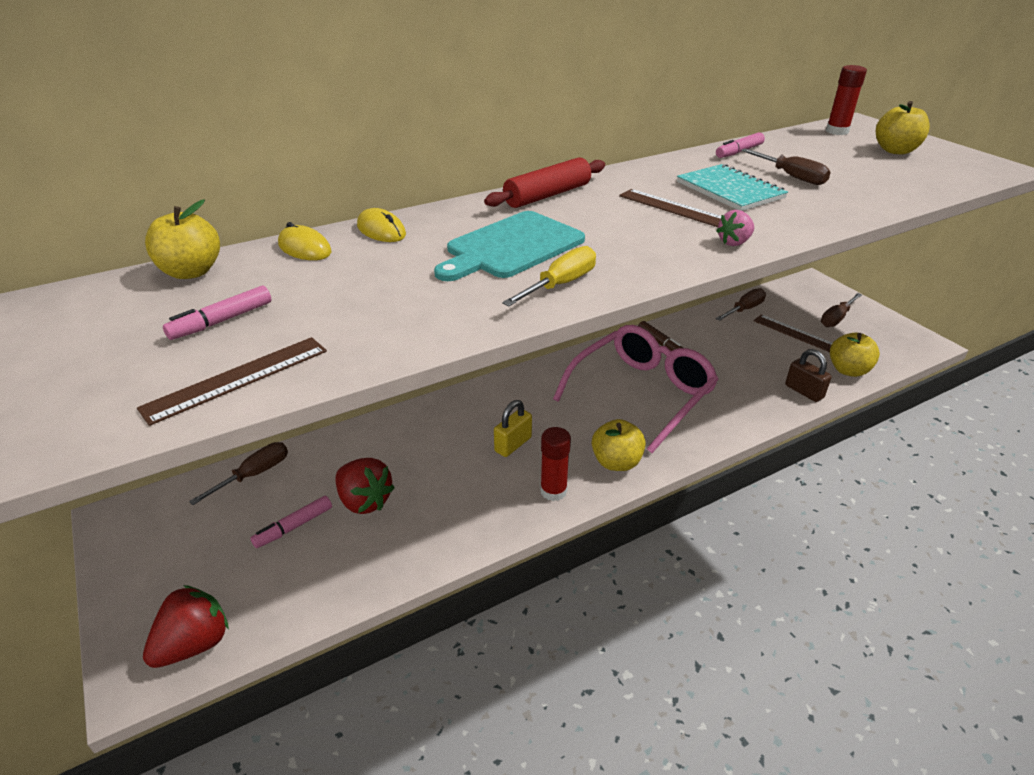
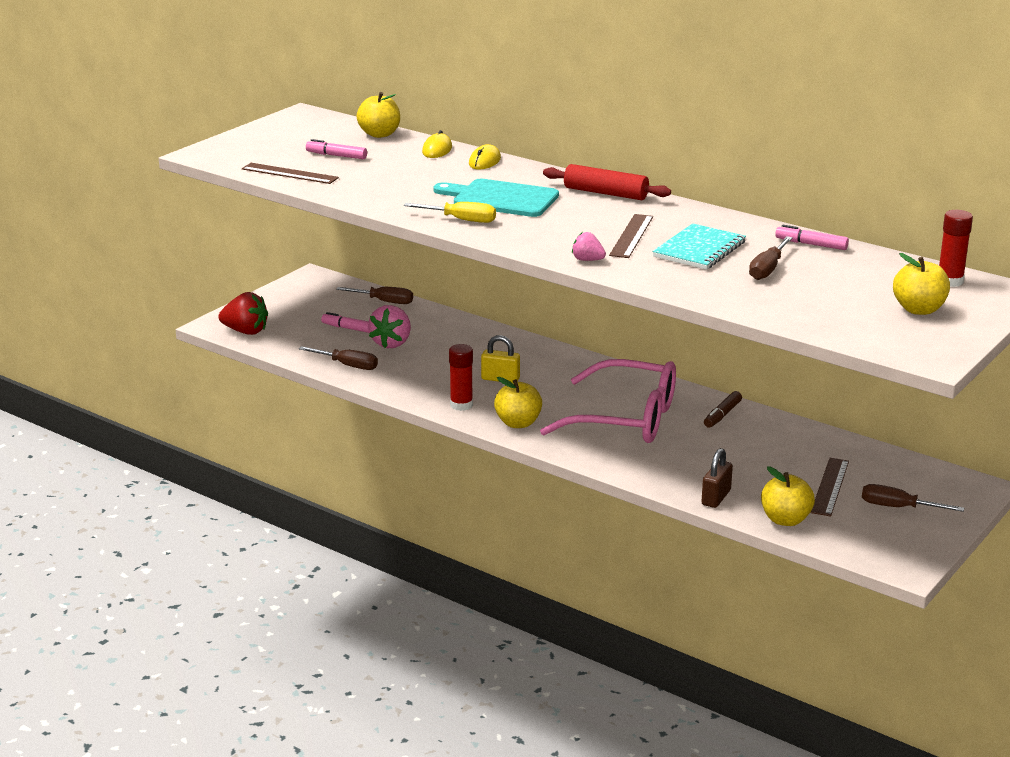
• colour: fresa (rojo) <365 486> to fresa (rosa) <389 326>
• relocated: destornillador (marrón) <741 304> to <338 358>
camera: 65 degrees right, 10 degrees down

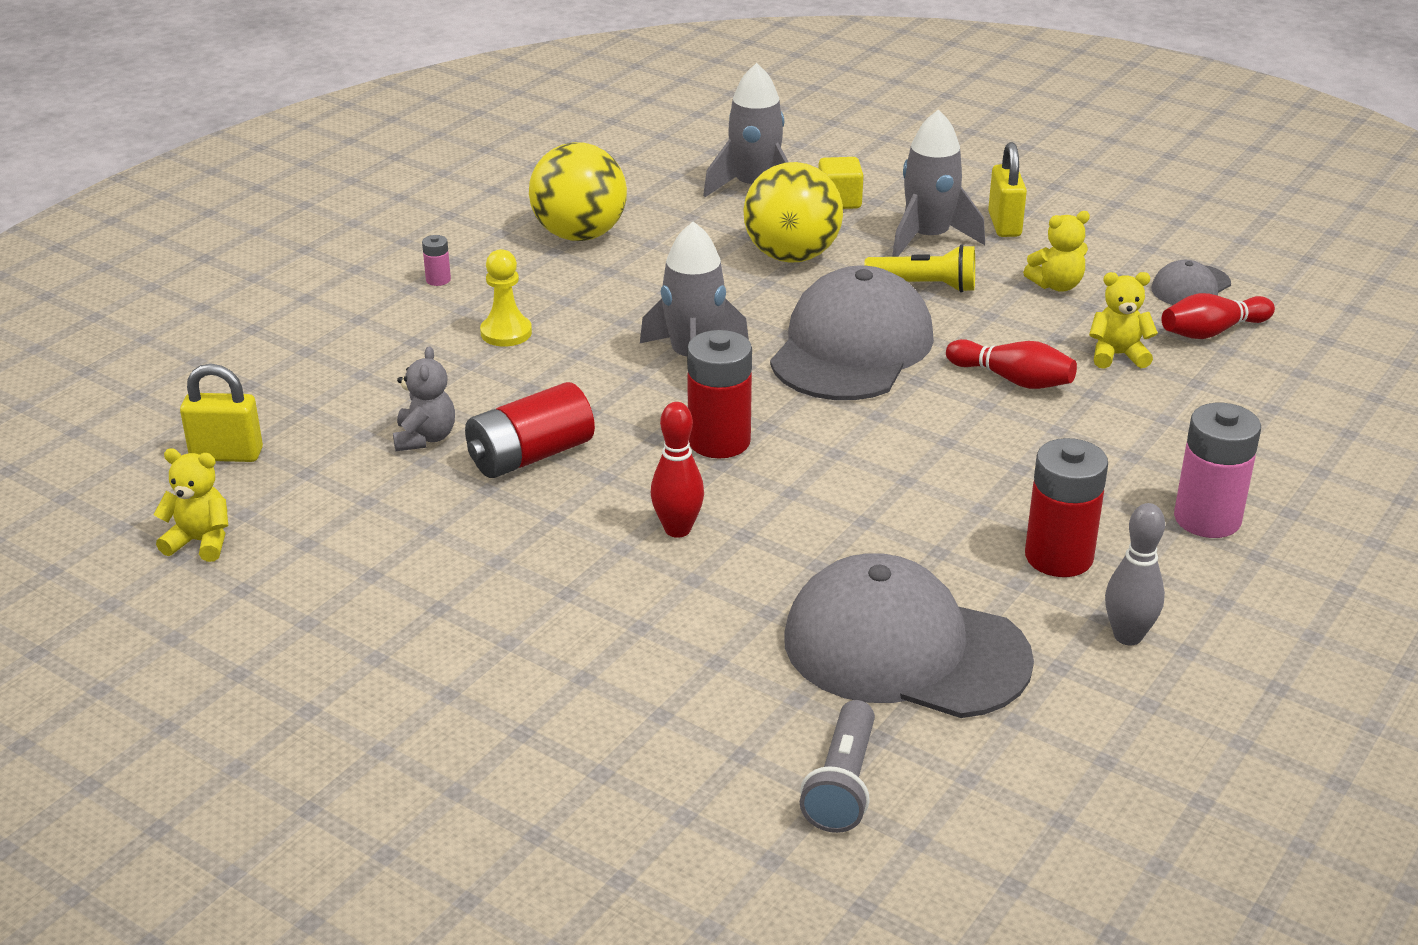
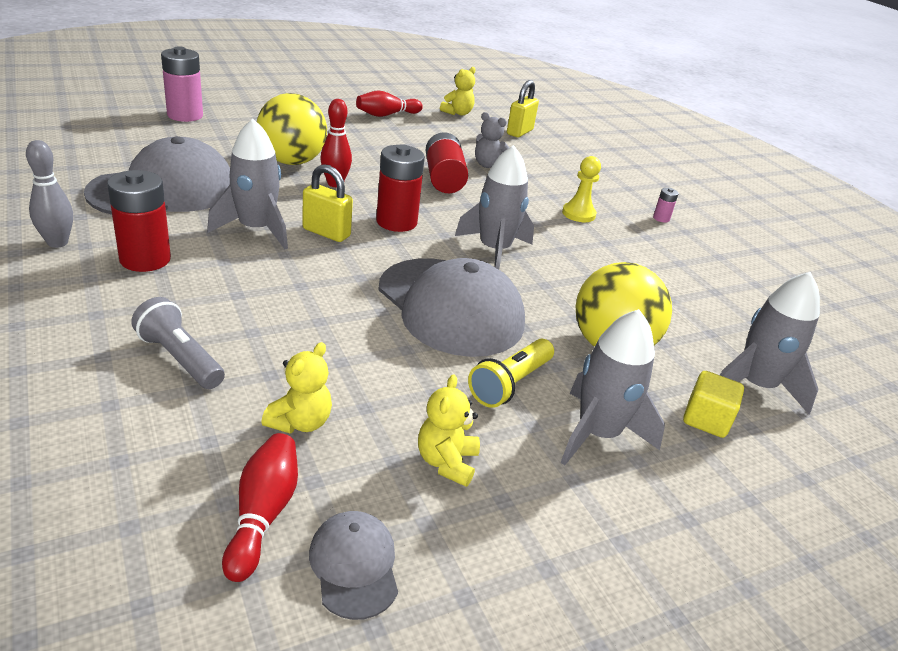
• relocated: pelota (amarillo) <578 191> to <292 129>
• relocated: lámpara de mano (gris) <837 766> to <178 343>
• relocated: bolo (rojo) <1011 364> to <389 103>
• relocated: candado (amarillo) <1007 189> to <327 203>
• relocated: pila (rosa) <1217 470> to <182 84>
• appeared: cohete (gris) <247 184>
camera: 115 degrees right, 0 degrees up

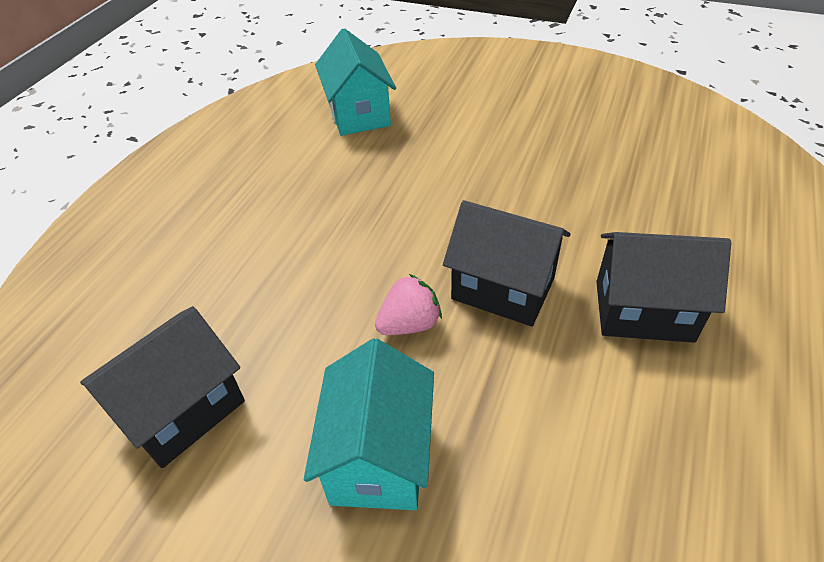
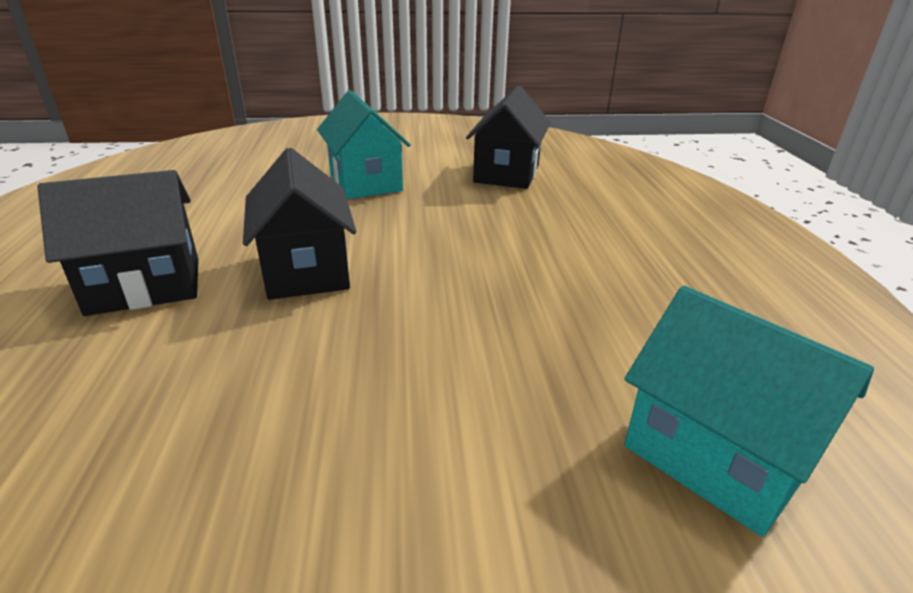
• missing: fresa (rosa) <408 304>
• spun: casa (negro) <506 263> = <299 224> 75 degrees clockwise
camera: 150 degrees right, 15 degrees down

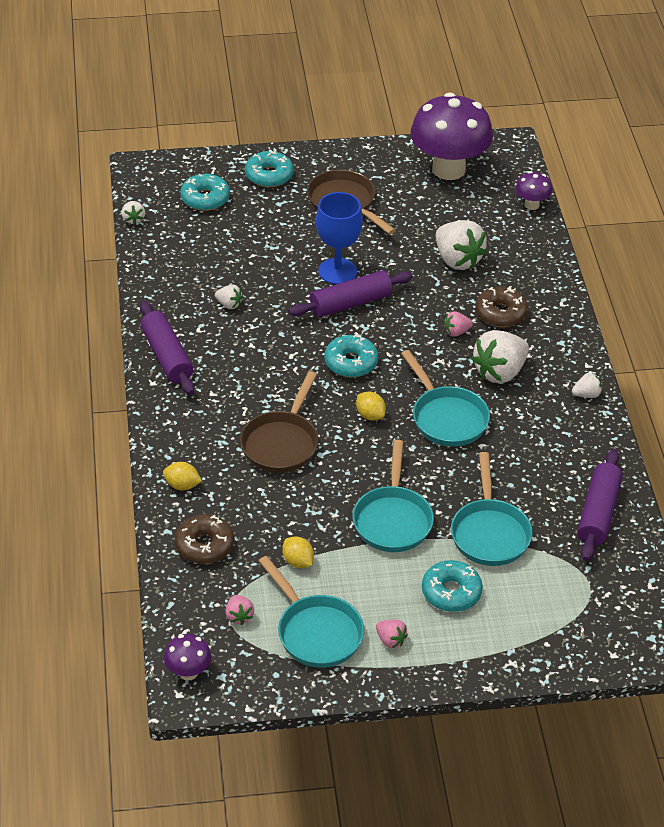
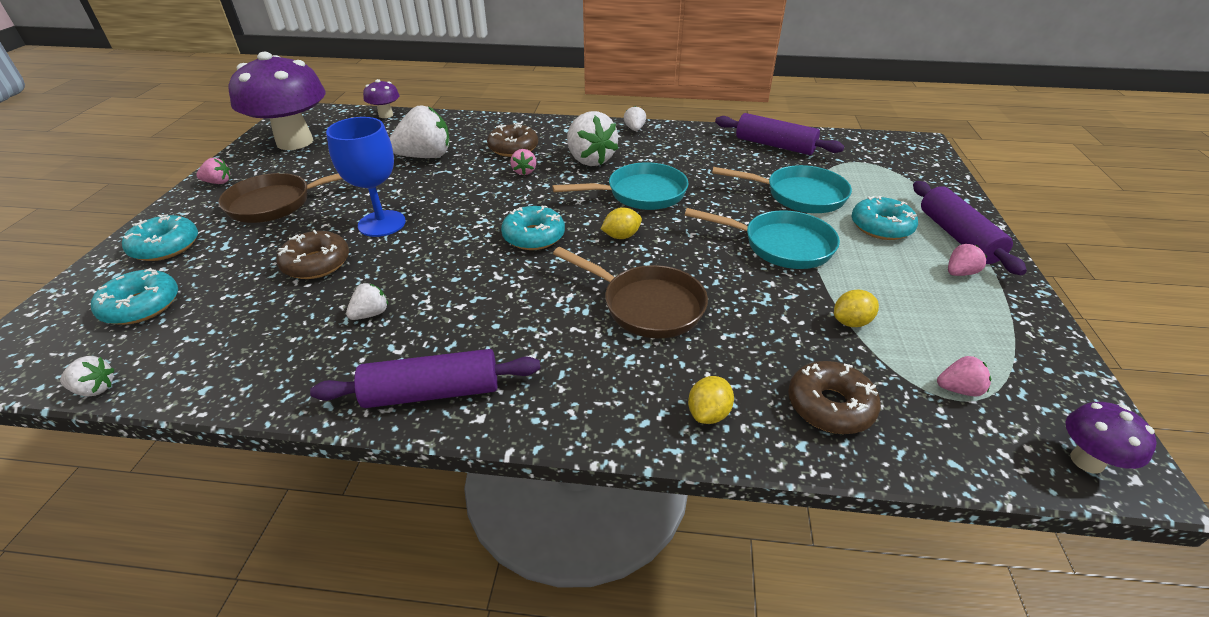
• missing: sartén (turquesa) <311 612>
• relocated: rodillo (morado) <351 294> to <970 228>
• appeared: fresa (rosa) <213 171>
• appeared: rosquilla (marrón) <313 254>
camera: 75 degrees left, 5 degrees down

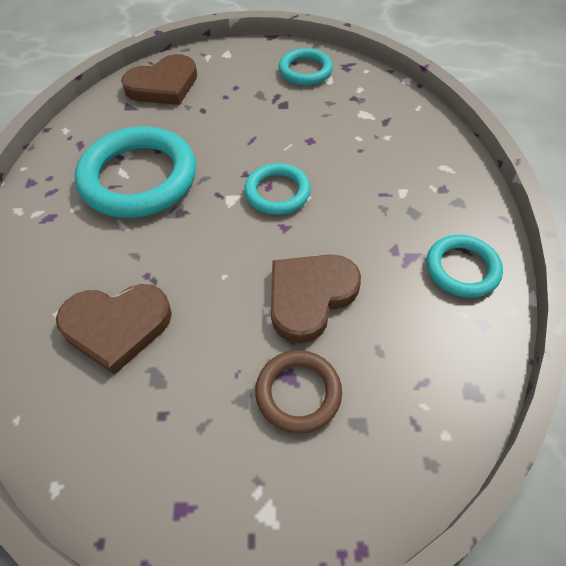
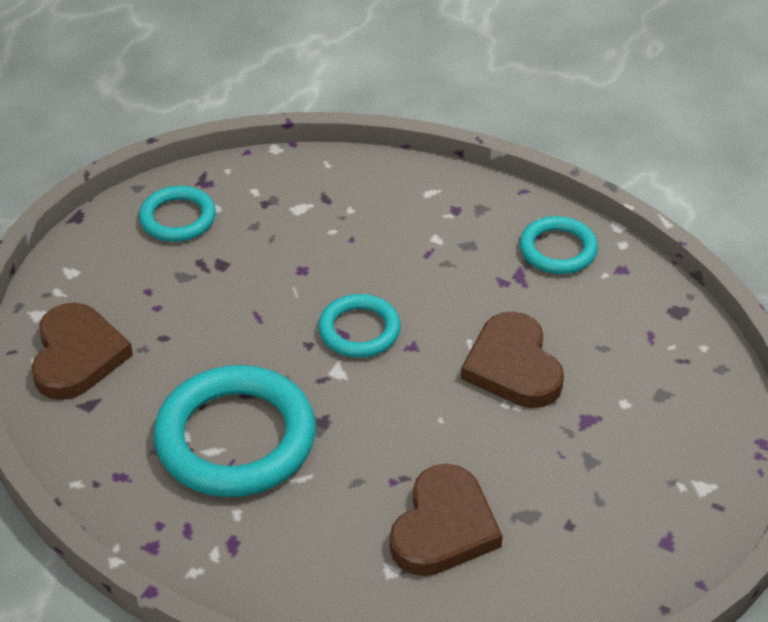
• missing: anillo (marrón) <298 392>
camera: 60 degrees left, 10 degrees down

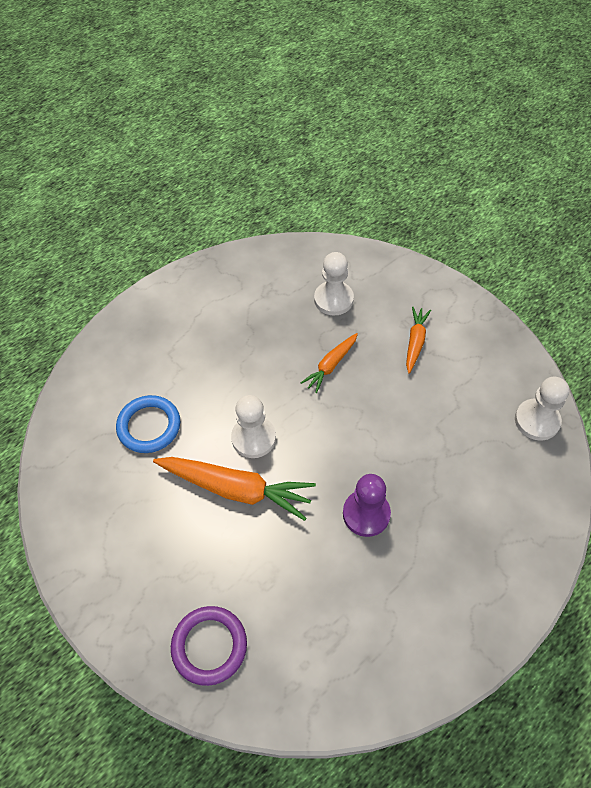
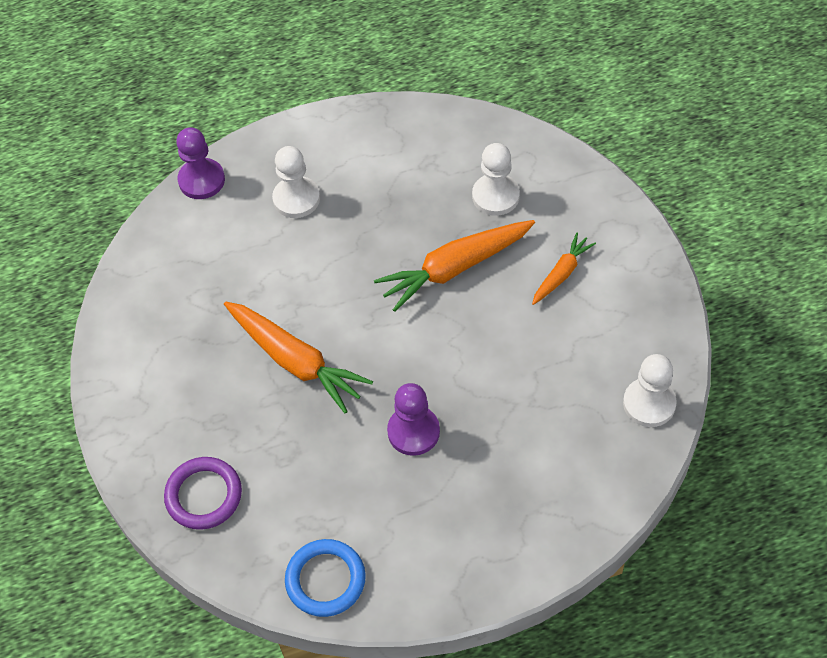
• relocated: anillo (azul) <148 424> to <325 578>
• relocated: peón (blanco) <253 426> to <296 182>
• size: zanahoria (naranja) <329 363> = <454 266> x1.81
• appeared: peón (morado) <200 163>
camera: 25 degrees right, 0 degrees up

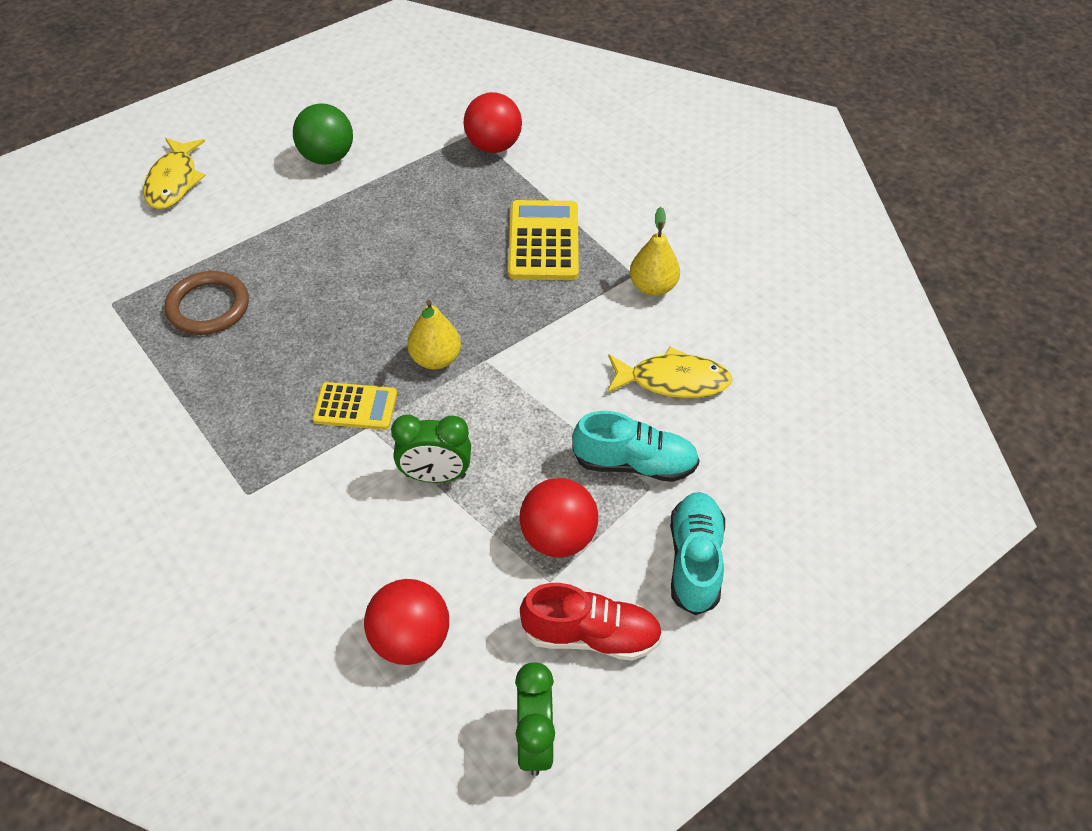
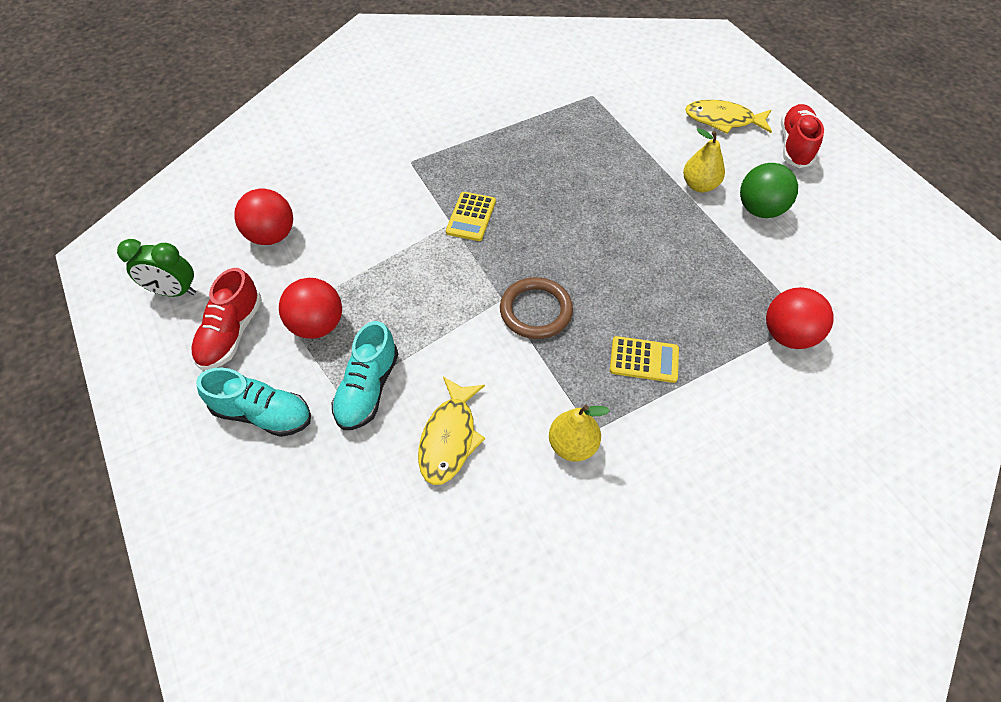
• relocated: anillo (marrón) <207 303> to <536 308>
• missing: despertador (verde) <431 449>
• relocated: pera (amarillo) <434 335> to <704 160>
• size: calculadora (amarillo) <543 240> = <644 359> x0.64
• appeared: zapato (rojo) <802 136>
camera: 100 degrees right, 5 degrees up

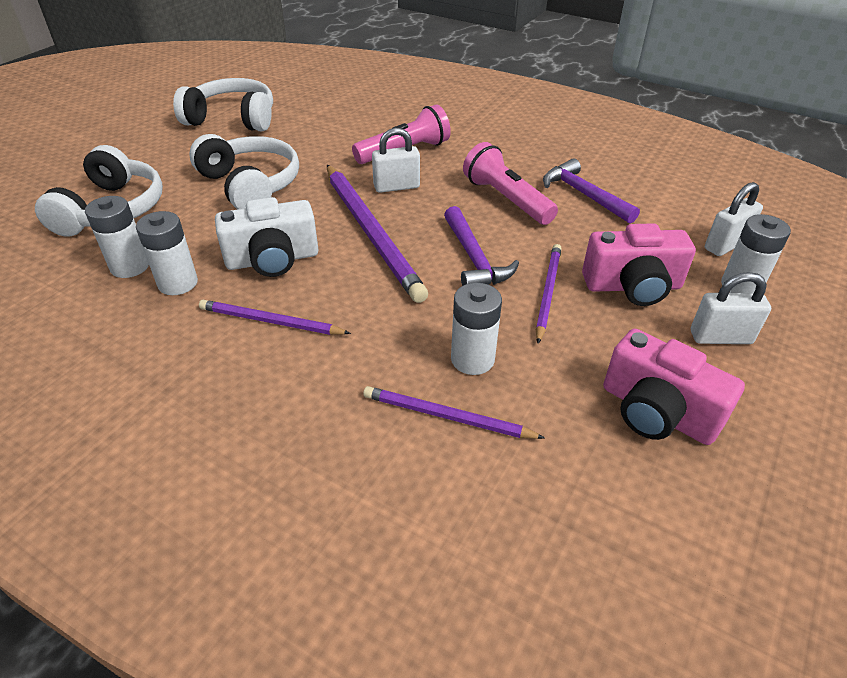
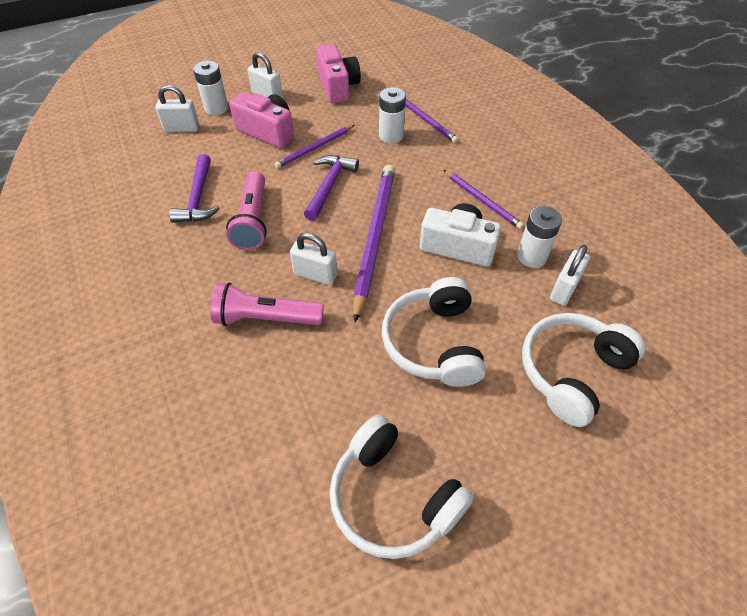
• exchanged: pila (blanco) <117 237> to candado (blanco) <570 275>
camera: 145 degrees left, 10 degrees up

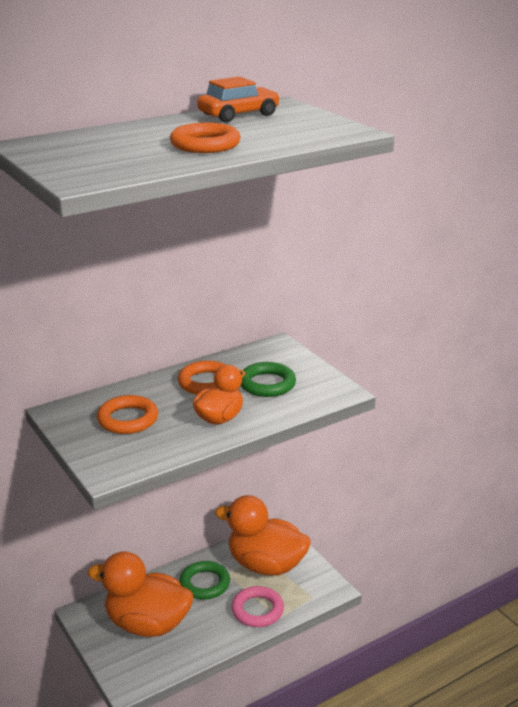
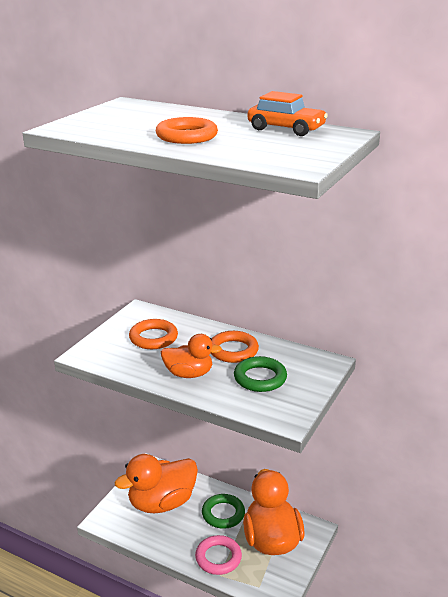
• spun: pato (naranja) <140 594> = <156 483> 105 degrees counterclockwise
camera: 60 degrees right, 0 degrees up

